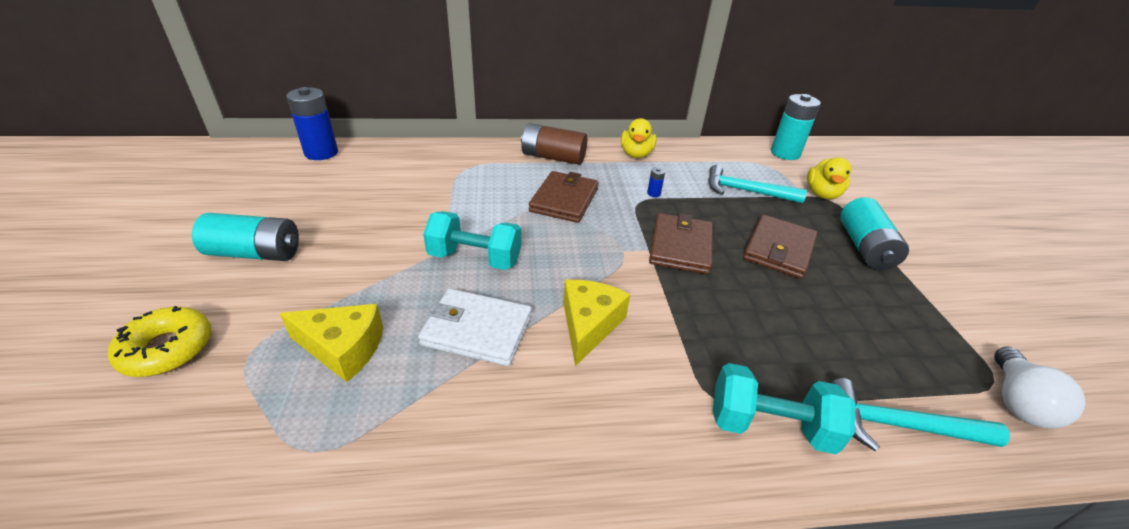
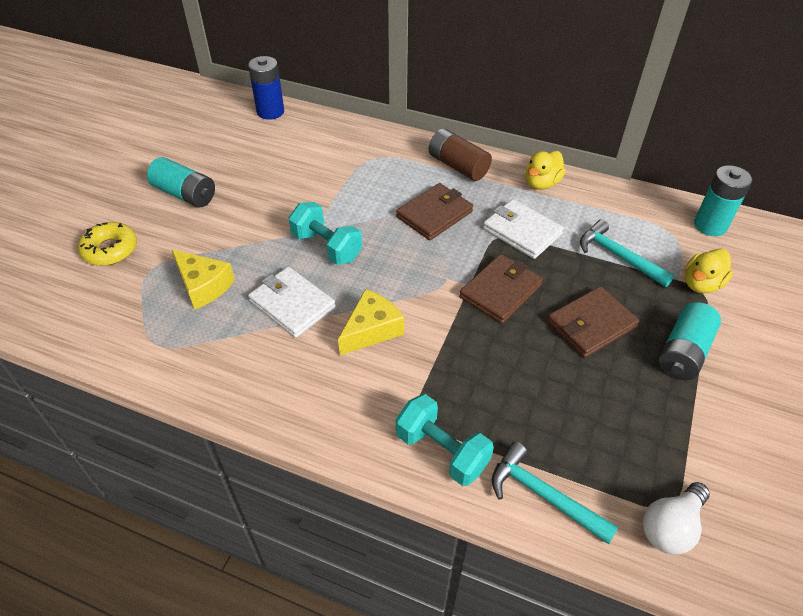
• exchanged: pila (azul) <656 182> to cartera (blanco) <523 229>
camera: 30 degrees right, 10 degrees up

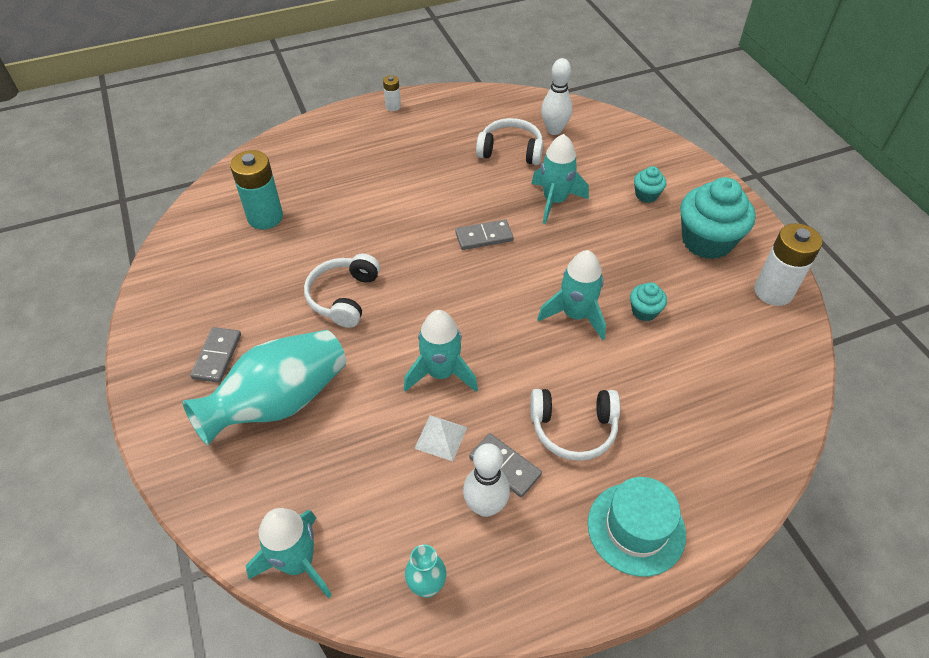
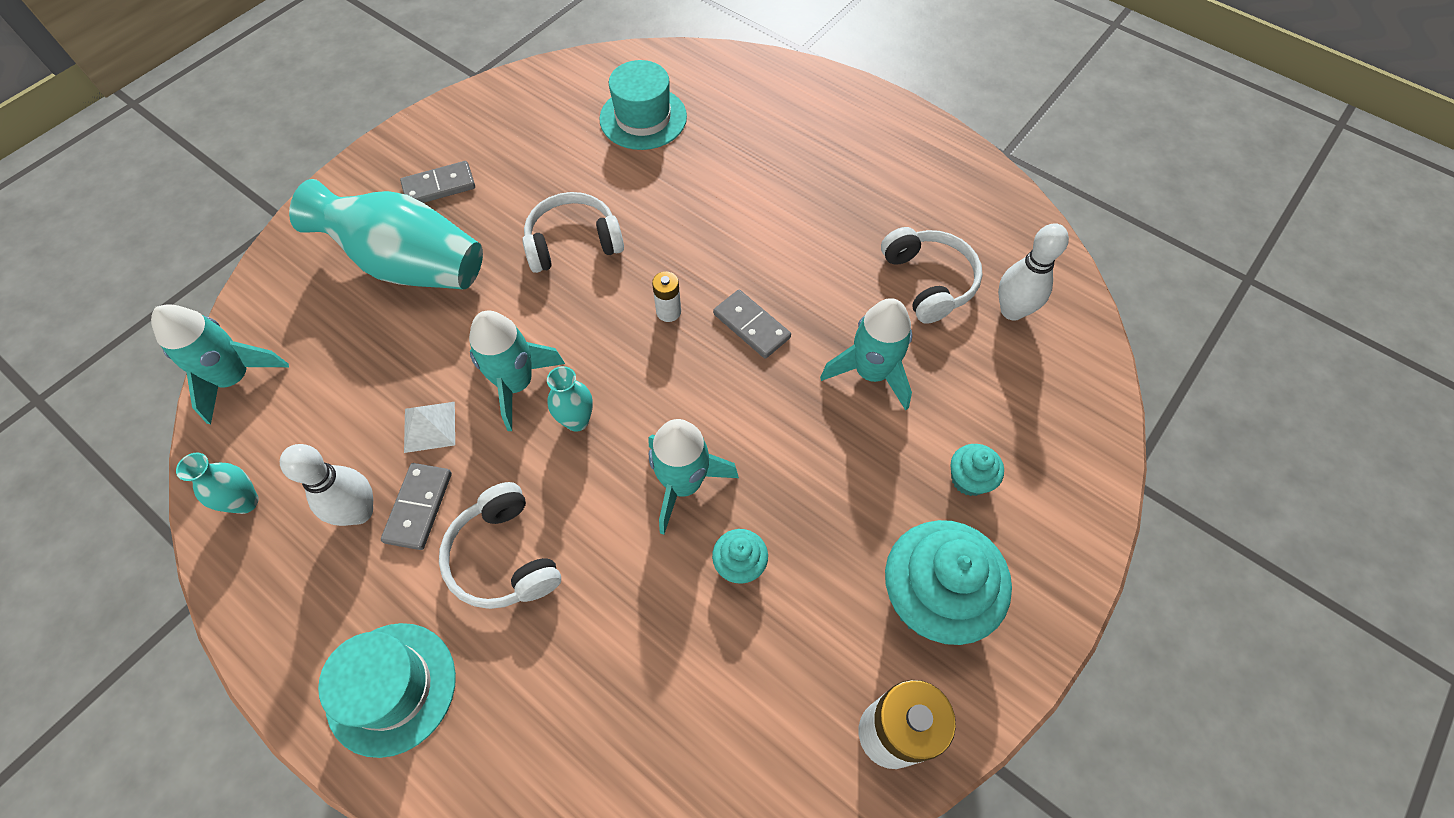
• exchanged: pila (turquesa) <256 190> to sombrero (turquesa) <643 105>
• relocated: pila (blanco) <392 93> to <666 296>
• appeared: florero (turquesa) <570 399>
camera: 60 degrees right, 10 degrees up

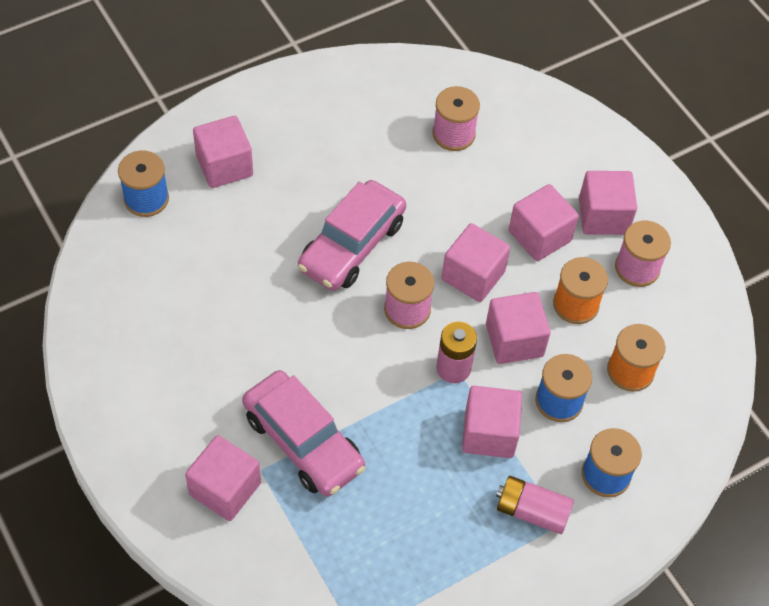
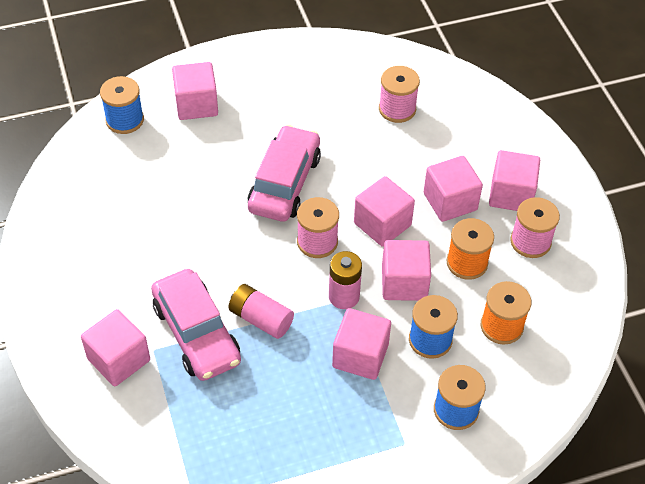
• spun: coche (rosa) <352 235> = <284 173> 150 degrees clockwise
• relocated: pila (rosa) <535 505> to <261 311>
camera: 15 degrees right, 5 degrees down

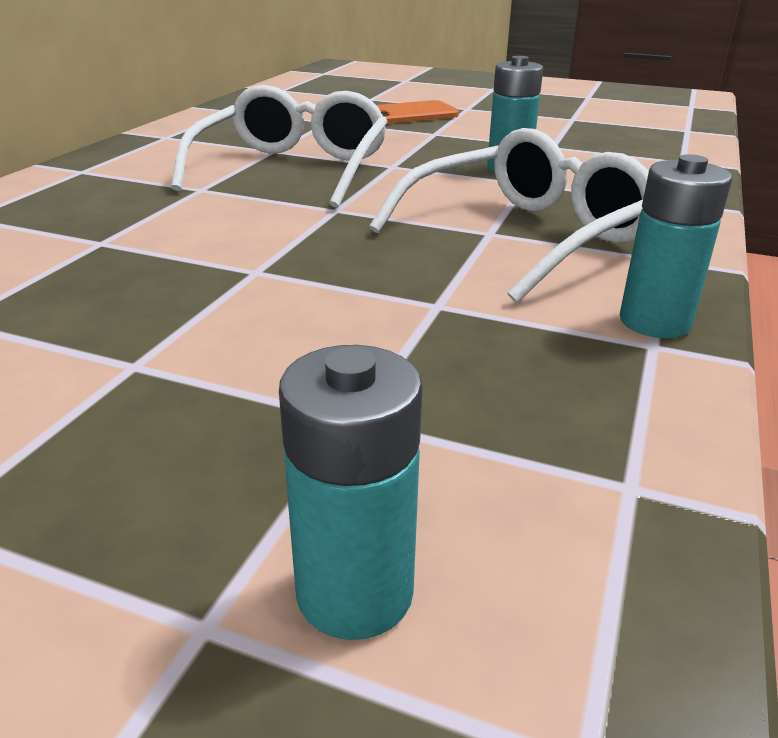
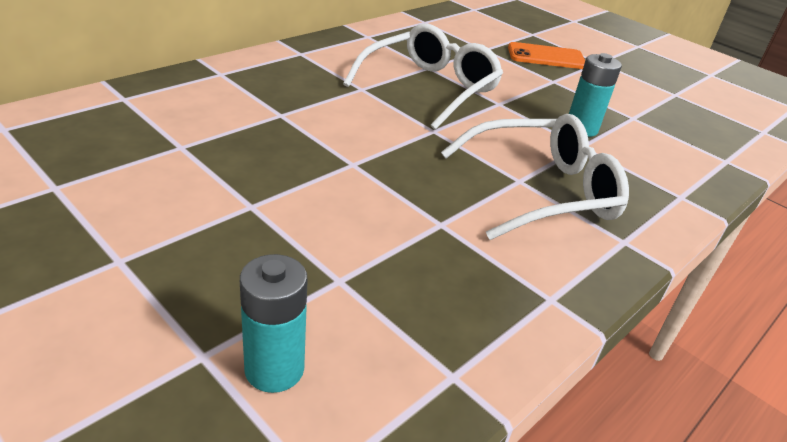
• missing: pila (turquesa) <676 246>
camera: 20 degrees right, 5 degrees up

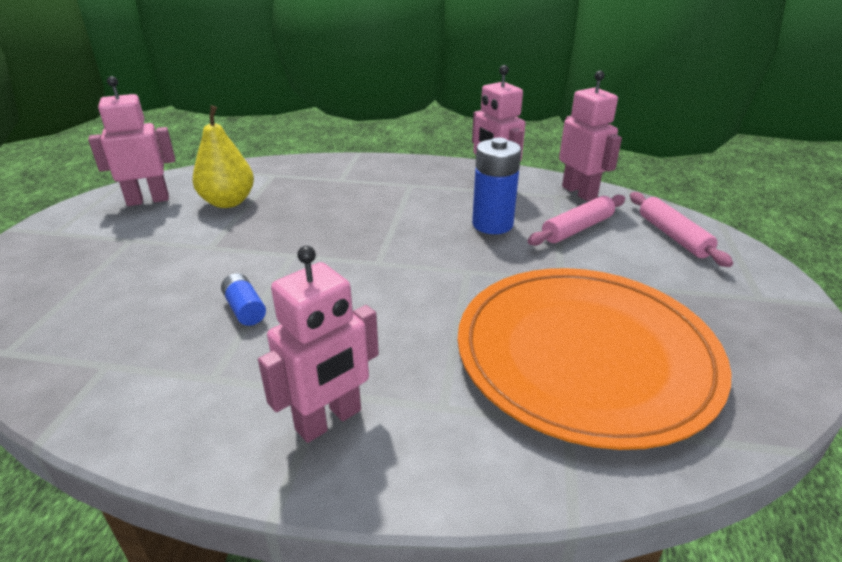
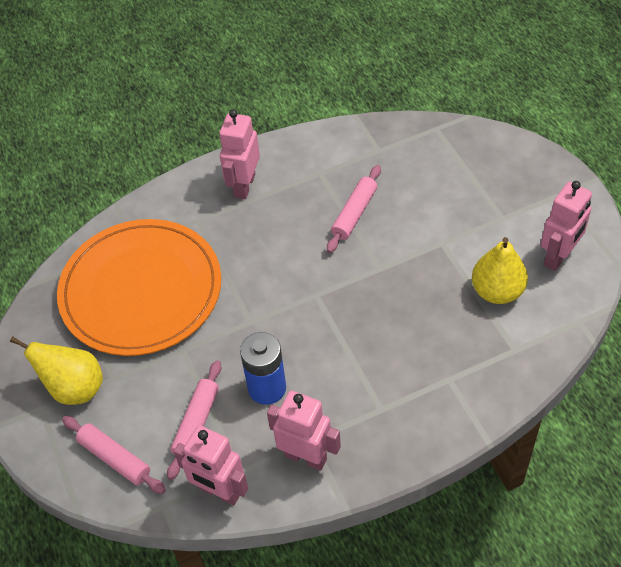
• exchanged: pila (azul) <243 299> to rodillo (rosa) <354 209>
• appeared: pera (amarillo) <56 371>
camera: 150 degrees right, 20 degrees up

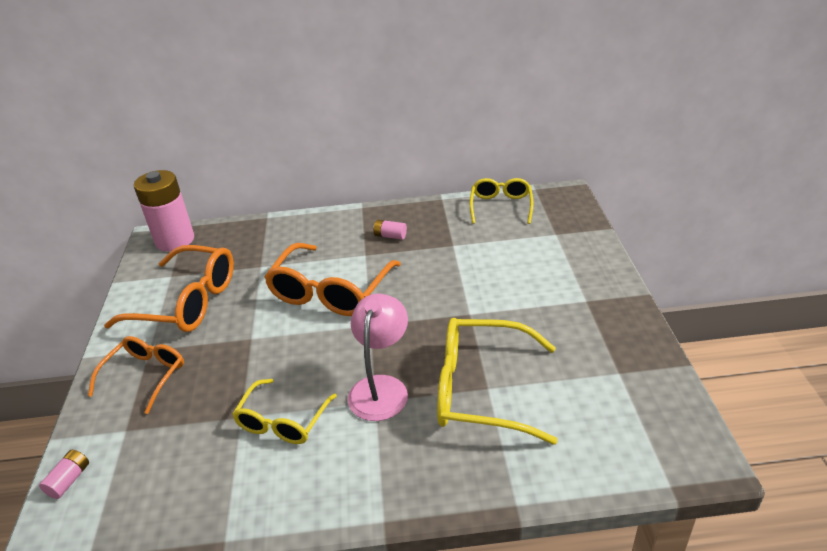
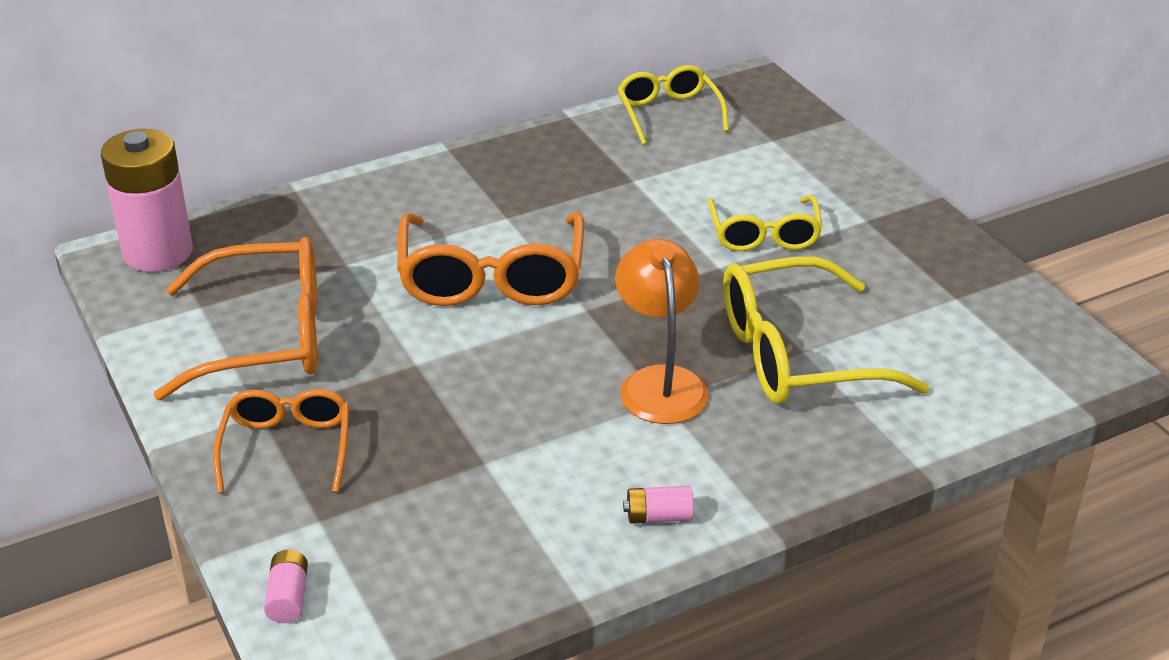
• relocated: gafas (amarillo) <284 411> to <765 223>
• colour: lámpara (rosa) <378 357> to lámpara (naranja) <662 331>
• relocated: pila (rosa) <390 230> to <658 505>
camera: 25 degrees left, 0 degrees up

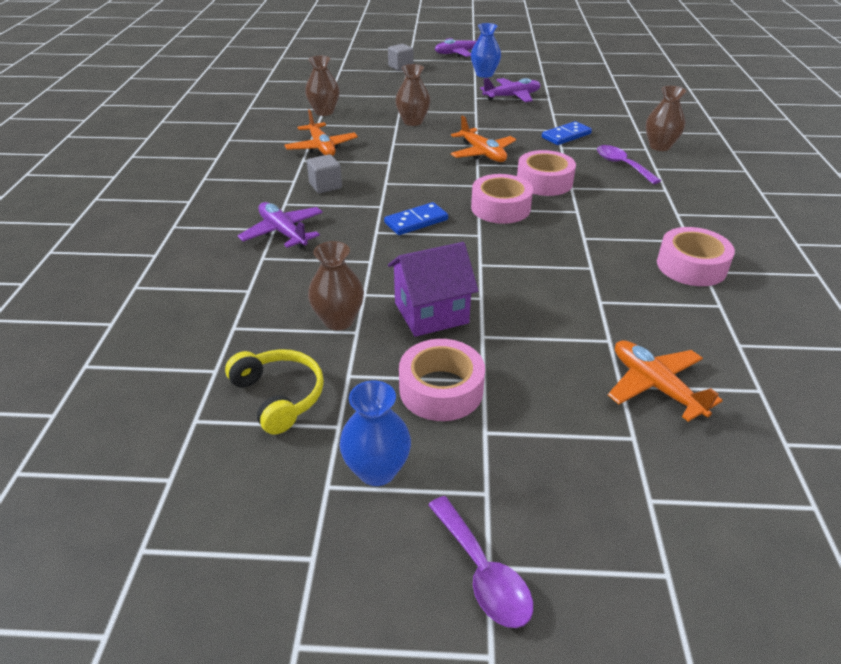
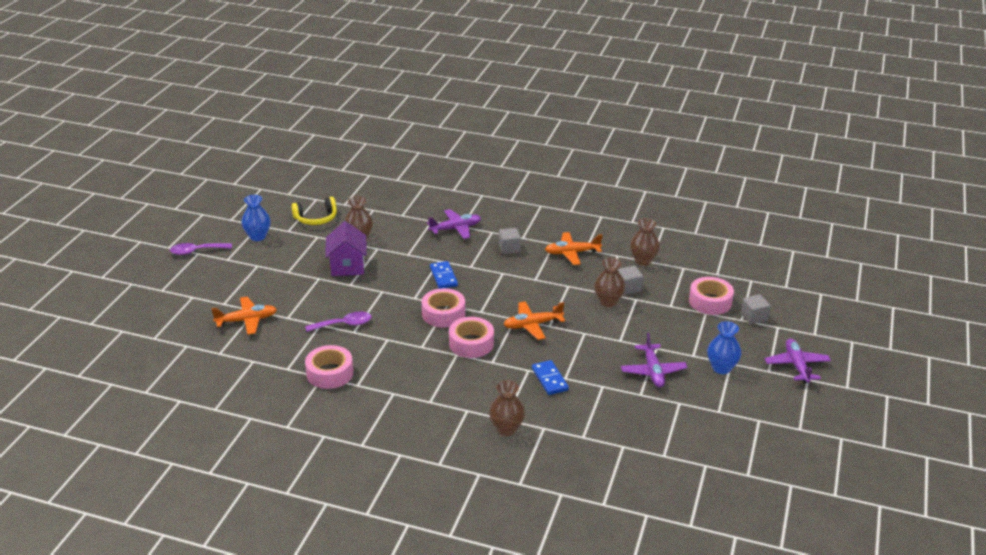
• relocated: cinta adhesiva (rosa) <442 380> to <711 296>
• relocated: cuchara (morado) <629 164> to <338 322>
• appeared: cubo (gris) <630 280>
camera: 105 degrees right, 5 degrees down

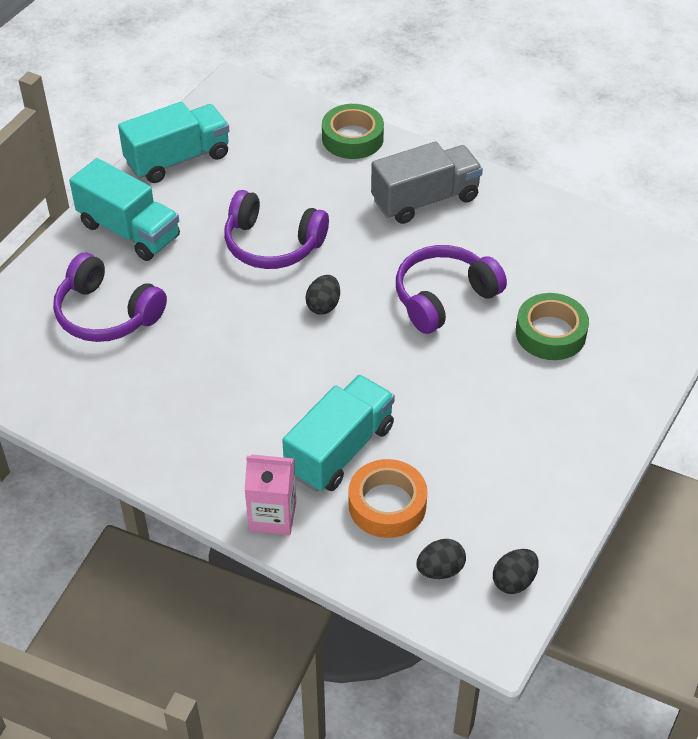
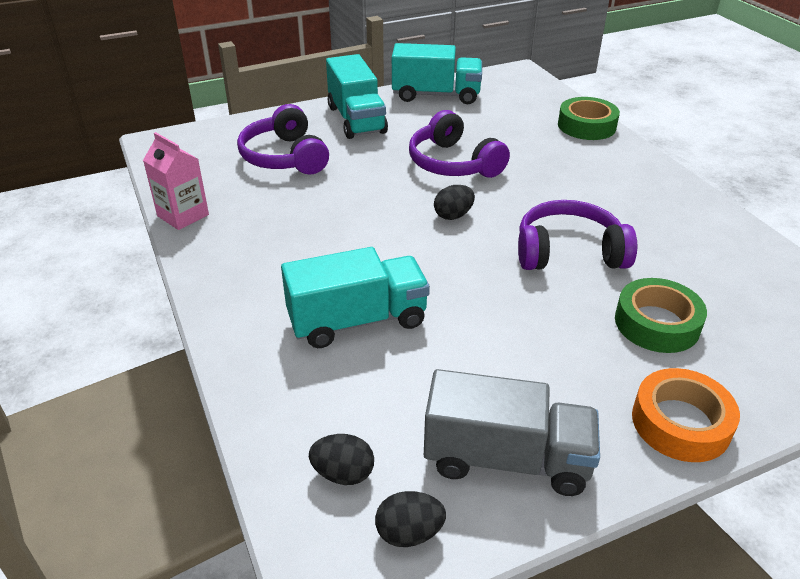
• relocated: cartón de leche (rosa) <270 495> to <176 181>
• relocated: cinta adhesiva (naranja) <388 498> to <686 415>
• relocated: camión (gris) <427 183> to <512 432>
camera: 35 degrees right, 10 degrees down

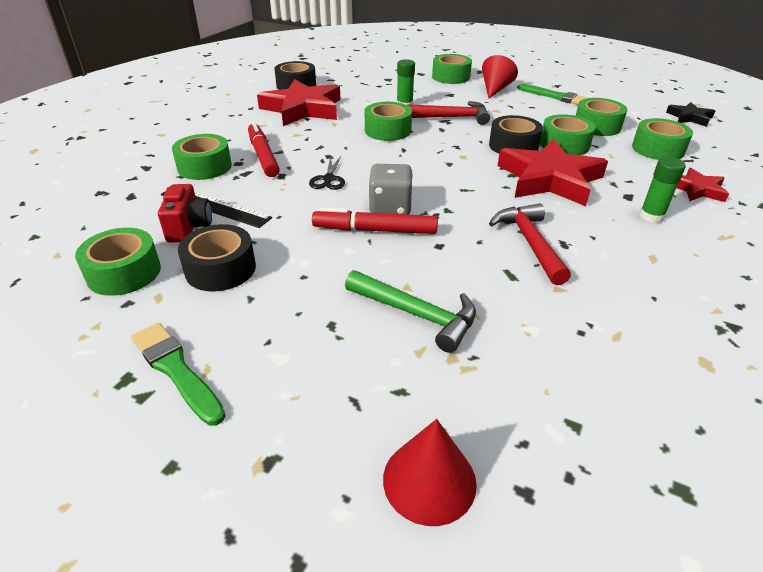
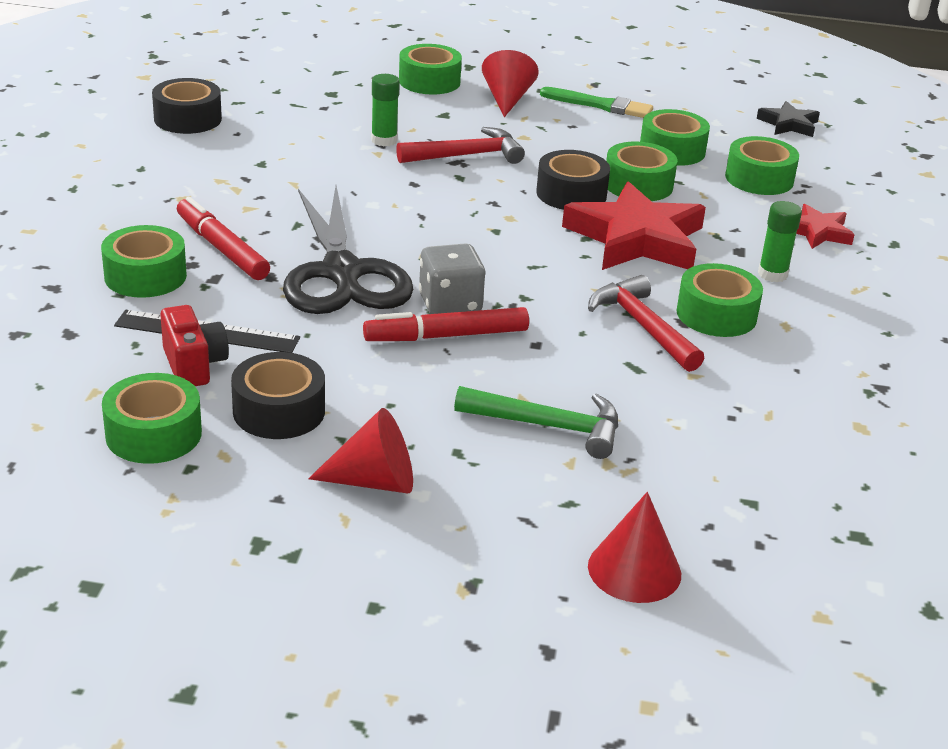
• missing: pincel (verde) <178 374>
• missing: estrella (rojo) <299 102>
• size: tijeras (negro) <327 173> = <348 250> x2.47
• relocated: cinta adhesiva (verde) <388 121> to <720 300>
• appeared: cono (rojo) <360 450>
camera: 20 degrees left, 5 degrees down

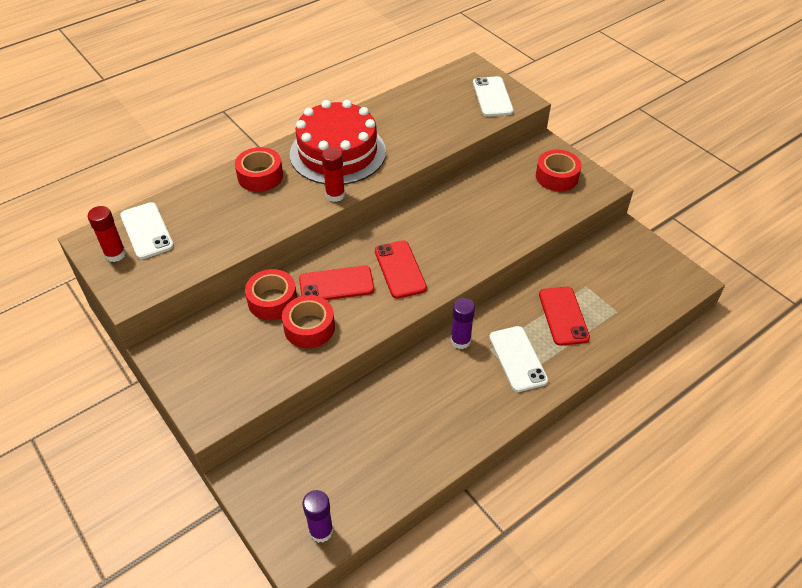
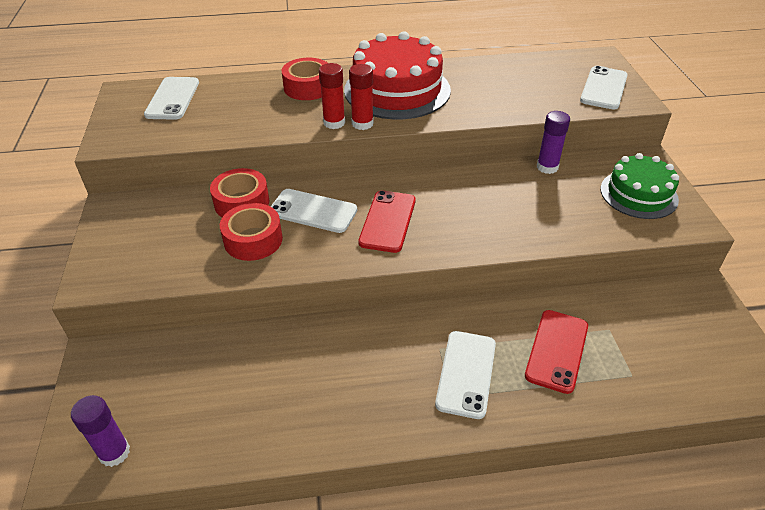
• relocated: barra de pegamento (rojo) <107 234> to <332 96>
• colour: móvil (rojo) <336 283> to móvil (blanco) <314 211>
• relocated: barra de pegamento (morado) <463 323> to <553 142>
• exchanged: cinta adhesiva (rojo) <559 170> to tarta (verde) <639 186>
camera: 30 degrees right, 5 degrees down

